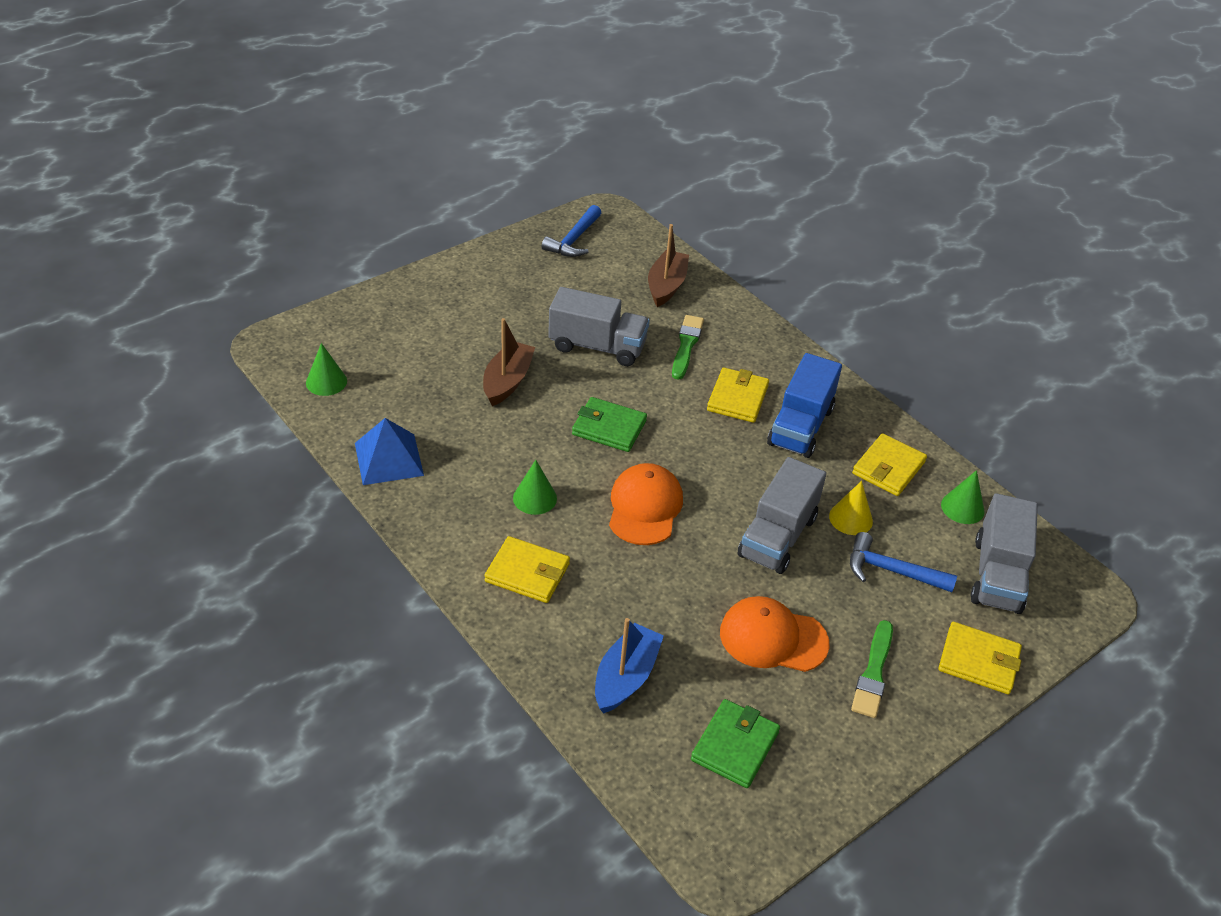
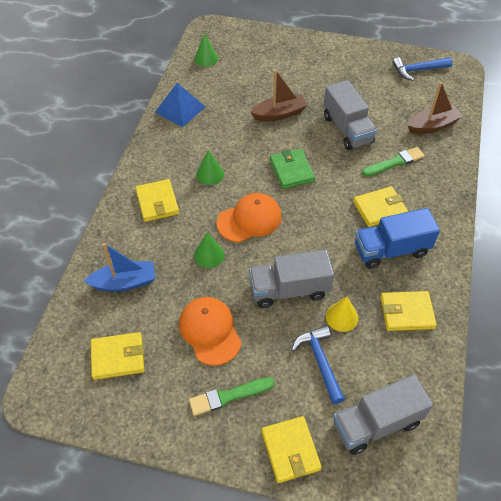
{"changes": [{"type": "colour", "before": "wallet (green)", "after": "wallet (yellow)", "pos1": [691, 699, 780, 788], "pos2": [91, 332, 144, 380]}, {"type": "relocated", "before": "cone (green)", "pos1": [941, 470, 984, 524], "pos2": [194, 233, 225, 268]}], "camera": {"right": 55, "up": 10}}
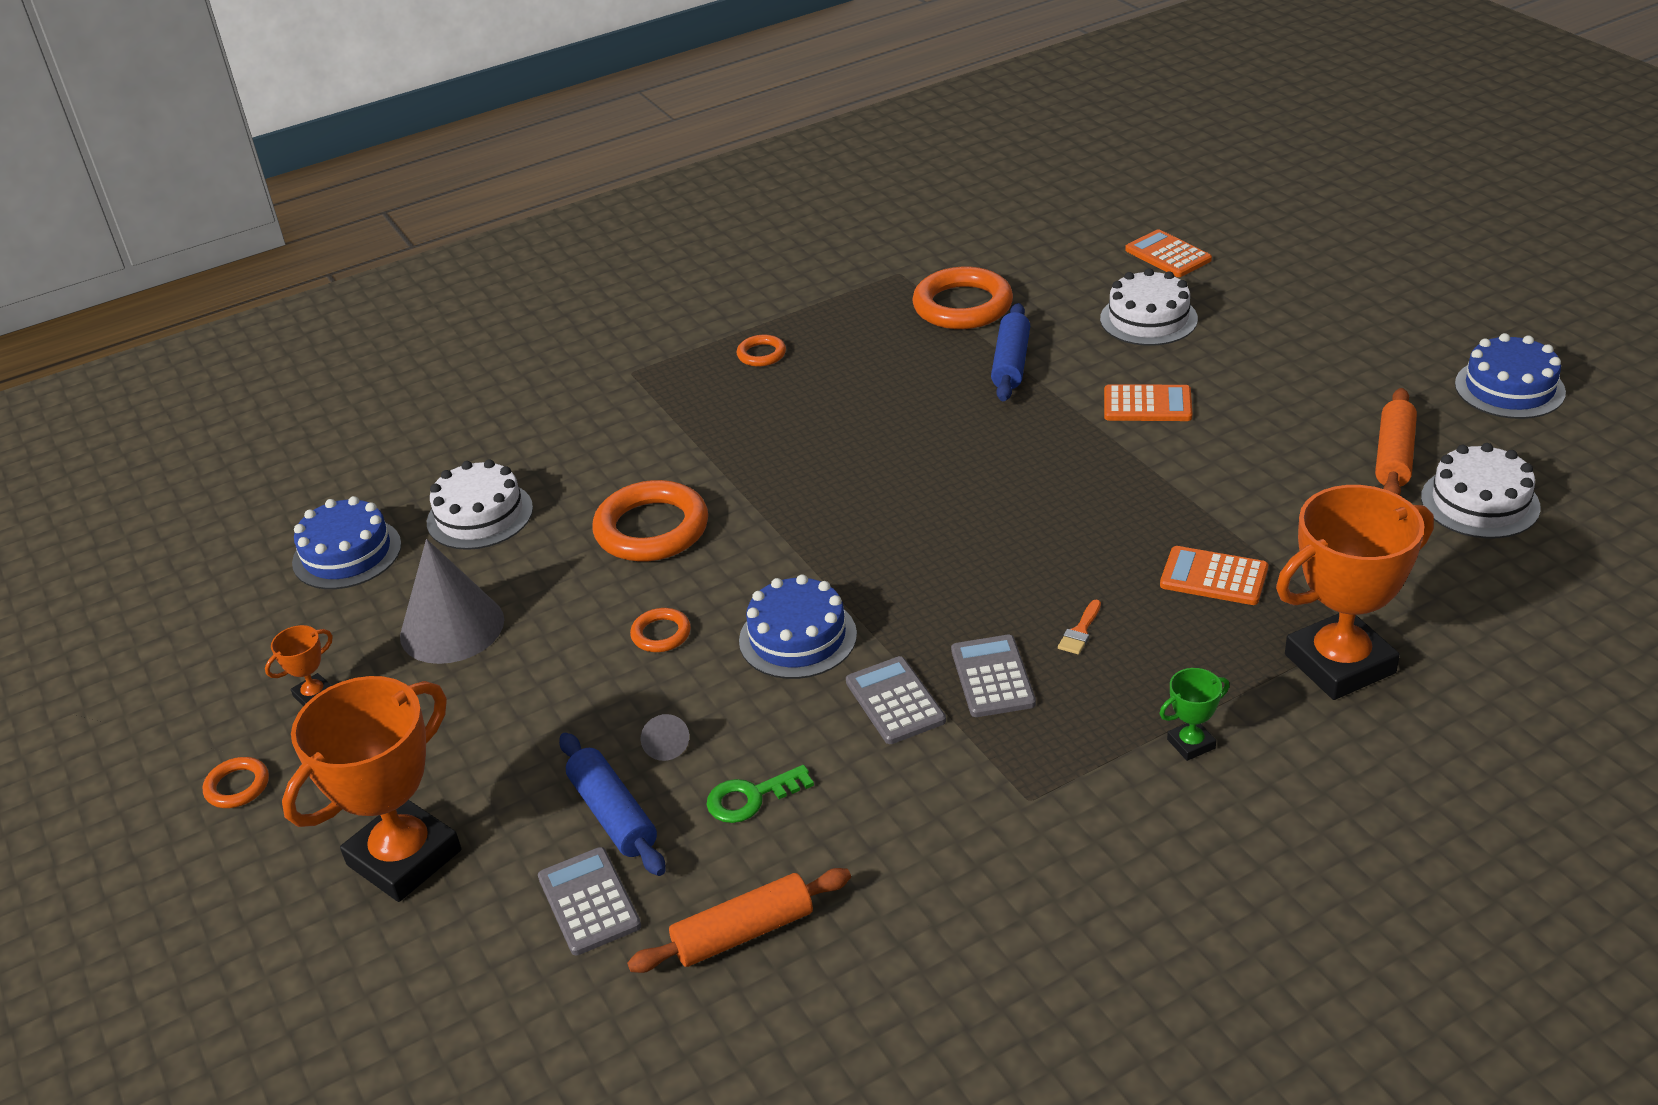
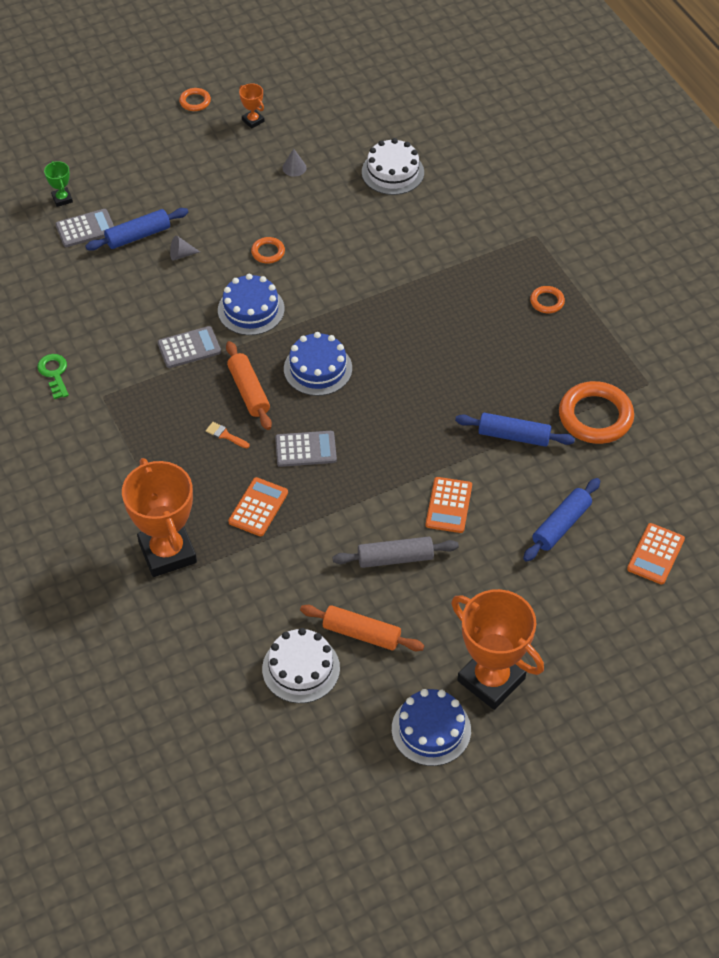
{"changes": [{"type": "relocated", "before": "trophy (orange)", "pos1": [282, 676, 461, 902], "pos2": [451, 589, 544, 710]}, {"type": "relocated", "before": "cake (blue)", "pos1": [292, 496, 401, 589], "pos2": [284, 332, 352, 396]}, {"type": "size", "before": "cone (grey)", "pos1": [400, 539, 504, 664], "pos2": [282, 148, 307, 177], "scale": 0.42}, {"type": "missing", "before": "ring (orange)", "pos1": [592, 480, 708, 562]}, {"type": "relocated", "before": "rolling pin (orange)", "pos1": [627, 868, 851, 973], "pos2": [226, 341, 272, 430]}, {"type": "relocated", "before": "key (green)", "pos1": [707, 765, 814, 823], "pos2": [37, 354, 69, 399]}, {"type": "relocated", "before": "calculator (grey)", "pos1": [951, 635, 1036, 717], "pos2": [275, 431, 337, 467]}, {"type": "exchanged", "before": "cake (white)", "after": "rolling pin (blue)", "pos1": [1100, 268, 1198, 346], "pos2": [523, 478, 600, 562]}, {"type": "spun", "before": "calculator (orange)", "pos1": [1125, 229, 1212, 277], "pos2": [627, 523, 685, 585], "turn": 150}, {"type": "relocated", "before": "trophy (green)", "pos1": [1160, 668, 1230, 761], "pos2": [44, 161, 73, 207]}, {"type": "appeared", "after": "rolling pin (grey)", "pos2": [332, 537, 459, 568]}], "camera": {"right": 90, "up": 15}}
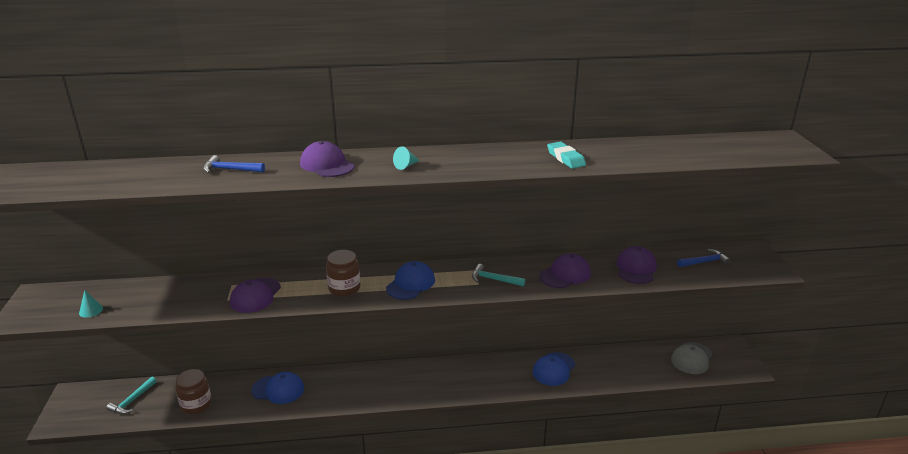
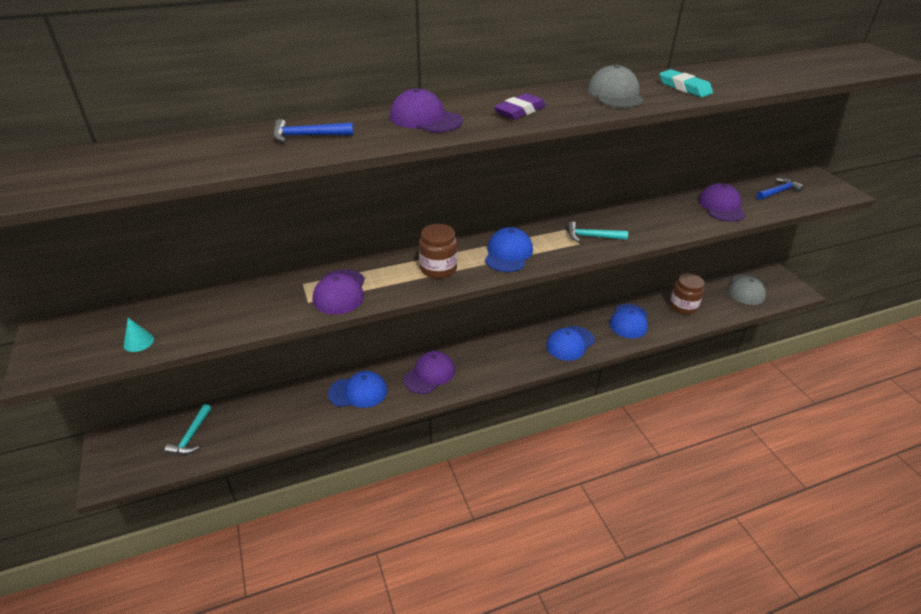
{"changes": [{"type": "relocated", "before": "jar (brown)", "pos1": [175, 369, 212, 414], "pos2": [670, 274, 705, 315]}, {"type": "exchanged", "before": "cone (turquoise)", "after": "eraser (purple)", "pos1": [393, 146, 419, 170], "pos2": [494, 93, 546, 120]}, {"type": "relocated", "before": "cap (purple)", "pos1": [539, 253, 591, 288], "pos2": [403, 351, 455, 394]}, {"type": "appeared", "after": "cap (blue)", "pos2": [546, 326, 595, 361]}, {"type": "appeared", "after": "cap (grey)", "pos2": [587, 64, 644, 108]}], "camera": {"right": -15, "up": 10}}
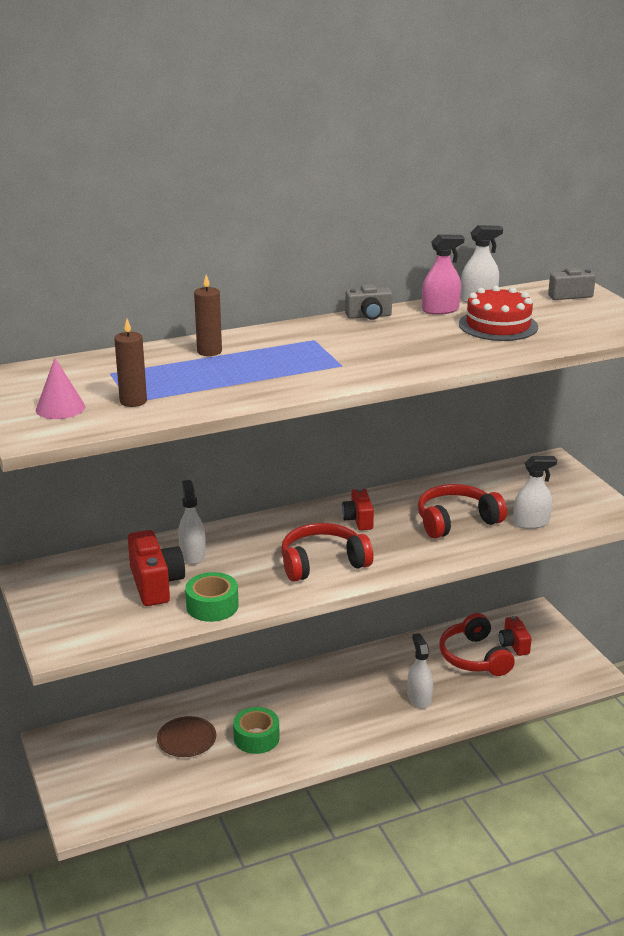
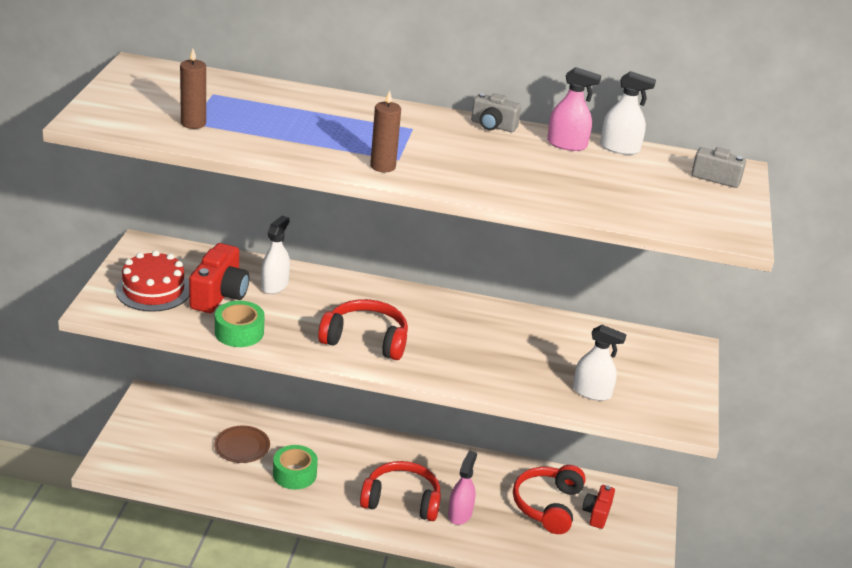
{"changes": [{"type": "missing", "before": "cone (pink)", "pos1": [36, 358, 85, 419]}, {"type": "relocated", "before": "candle (brown)", "pos1": [194, 275, 222, 356], "pos2": [370, 90, 401, 172]}, {"type": "missing", "before": "camera (red)", "pos1": [342, 488, 374, 530]}, {"type": "colour", "before": "spray bottle (white)", "after": "spray bottle (pink)", "pos1": [407, 633, 433, 709], "pos2": [448, 450, 477, 525]}, {"type": "relocated", "before": "headphones (red)", "pos1": [418, 484, 507, 539], "pos2": [360, 461, 441, 521]}, {"type": "relocated", "before": "cake (red)", "pos1": [459, 286, 538, 341], "pos2": [116, 250, 189, 312]}], "camera": {"right": 30, "up": 5}}
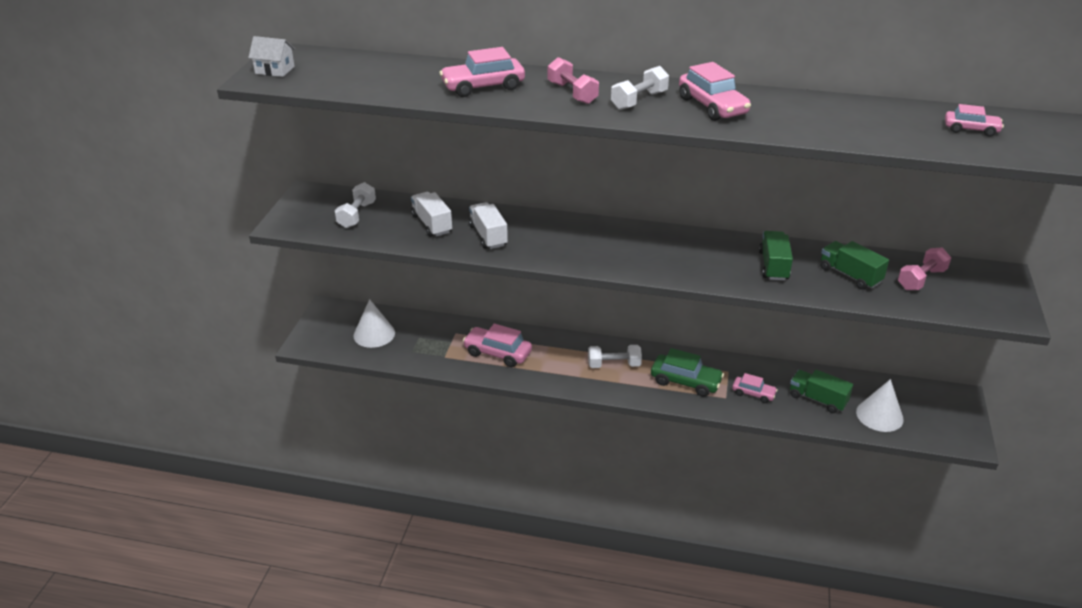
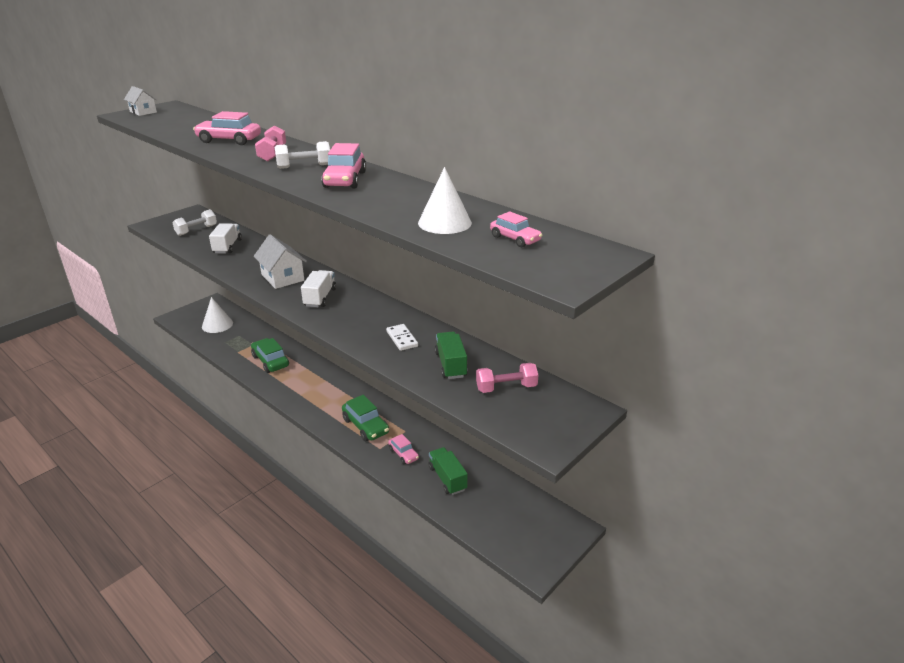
{"changes": [{"type": "colour", "before": "car (pink)", "after": "car (green)", "pos1": [463, 323, 532, 367], "pos2": [251, 338, 289, 373]}, {"type": "relocated", "before": "truck (white)", "pos1": [469, 202, 508, 249], "pos2": [301, 270, 336, 307]}, {"type": "missing", "before": "dumbbell (white)", "pos1": [588, 345, 642, 368]}, {"type": "exchanged", "before": "truck (green)", "after": "domino (white)", "pos1": [759, 231, 793, 281], "pos2": [386, 324, 418, 351]}, {"type": "relocated", "before": "cone (white)", "pos1": [856, 379, 904, 432], "pos2": [418, 167, 472, 234]}, {"type": "appeared", "after": "house (white)", "pos2": [254, 234, 307, 289]}], "camera": {"right": 30, "up": -5}}
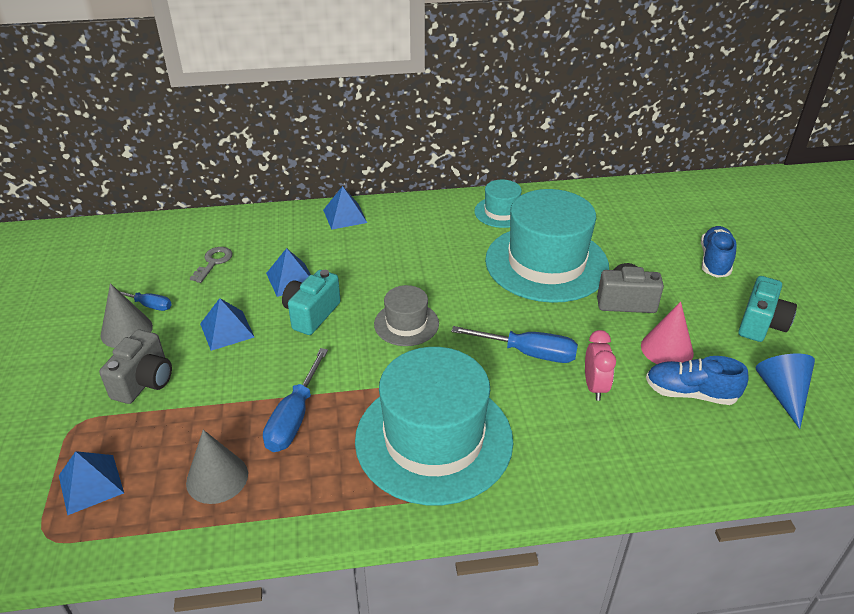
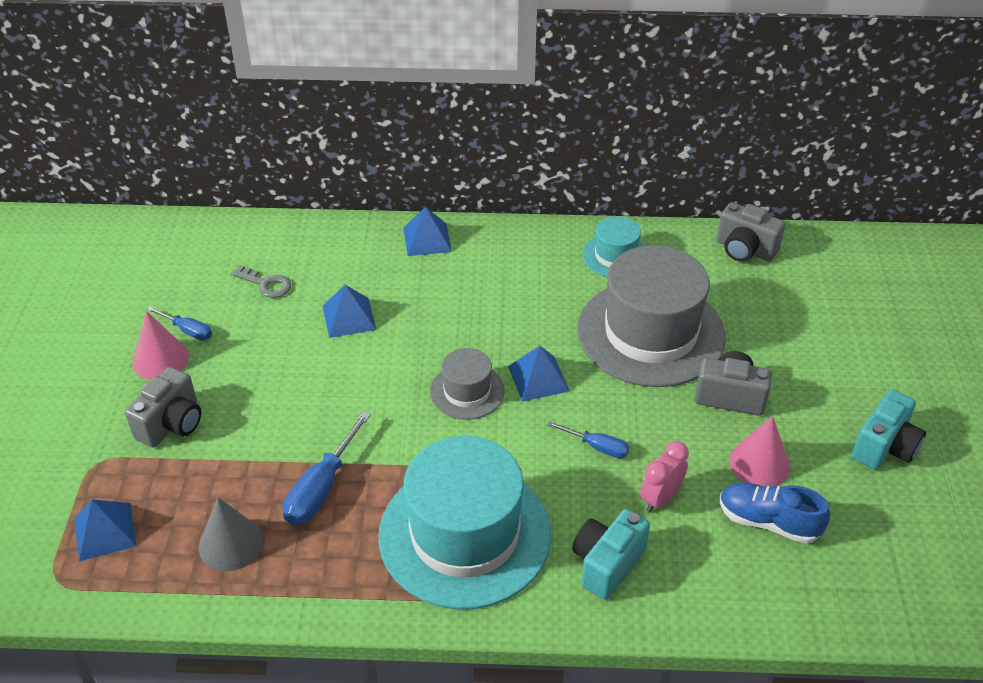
{"changes": [{"type": "colour", "before": "cone (grey)", "after": "cone (pink)", "pos1": [101, 283, 153, 348], "pos2": [132, 311, 189, 380]}, {"type": "spun", "before": "key (grey)", "pos1": [190, 247, 232, 283], "pos2": [231, 265, 291, 298], "turn": 90}, {"type": "relocated", "before": "pyramid (blue)", "pos1": [200, 298, 254, 351], "pos2": [508, 346, 570, 402]}, {"type": "relocated", "before": "camera (turquoise)", "pos1": [282, 270, 341, 335], "pos2": [572, 509, 650, 600]}, {"type": "size", "before": "screwdriver (blue)", "pos1": [451, 326, 578, 363], "pos2": [547, 421, 629, 458], "scale": 0.59}, {"type": "colour", "before": "hat (turquoise)", "after": "hat (grey)", "pos1": [485, 189, 609, 303], "pos2": [577, 245, 726, 387]}, {"type": "spun", "before": "clock (pink)", "pos1": [585, 330, 616, 401], "pos2": [640, 441, 689, 513], "turn": -150}, {"type": "missing", "before": "shoe (blue)", "pos1": [701, 226, 737, 278]}, {"type": "missing", "before": "cone (blue)", "pos1": [756, 354, 815, 429]}, {"type": "appeared", "after": "camera (grey)", "pos2": [717, 202, 785, 262]}], "camera": {"right": 10, "up": 5}}
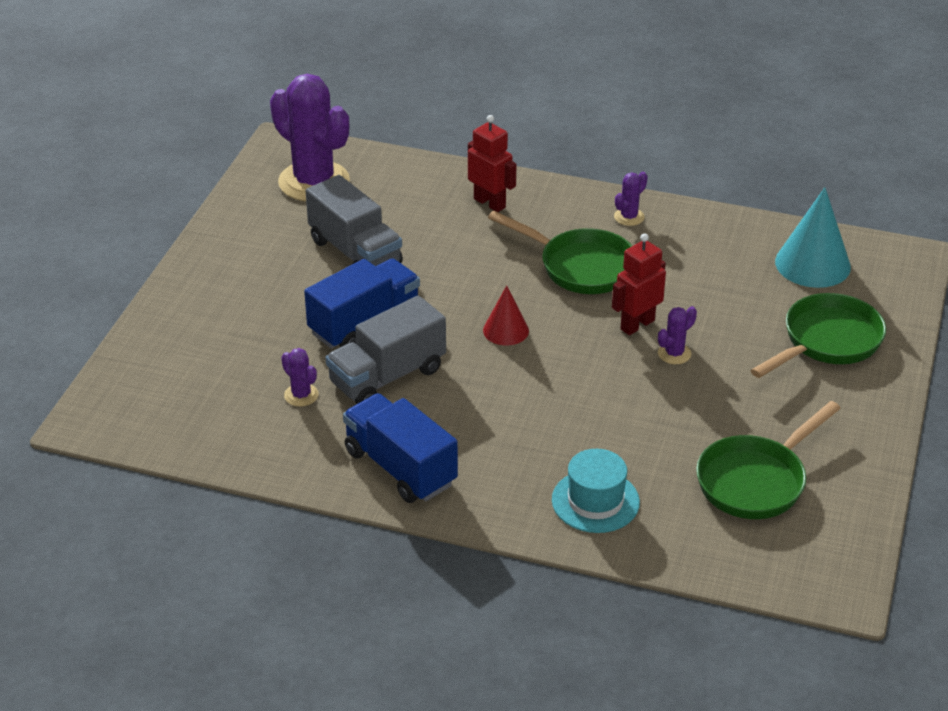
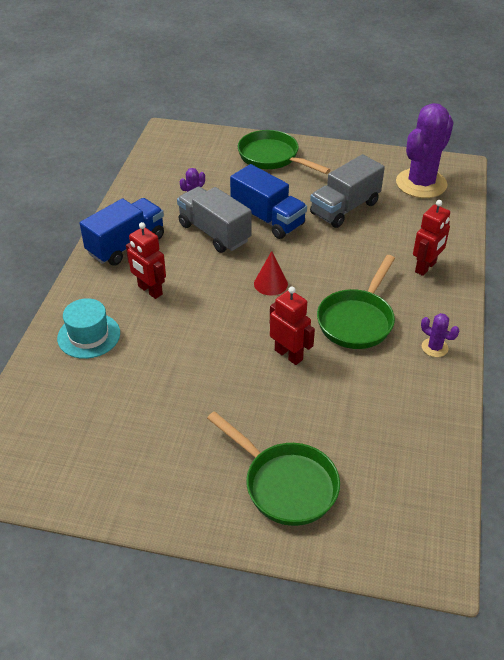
{"changes": [{"type": "missing", "before": "cactus (purple)", "pos1": [658, 306, 697, 364]}, {"type": "relocated", "before": "pan (green)", "pos1": [696, 401, 841, 519], "pos2": [238, 130, 331, 174]}, {"type": "missing", "before": "cone (turquoise)", "pos1": [775, 187, 851, 288]}, {"type": "appeared", "after": "robot (red)", "pos2": [126, 222, 166, 299]}], "camera": {"right": 85, "up": 5}}
